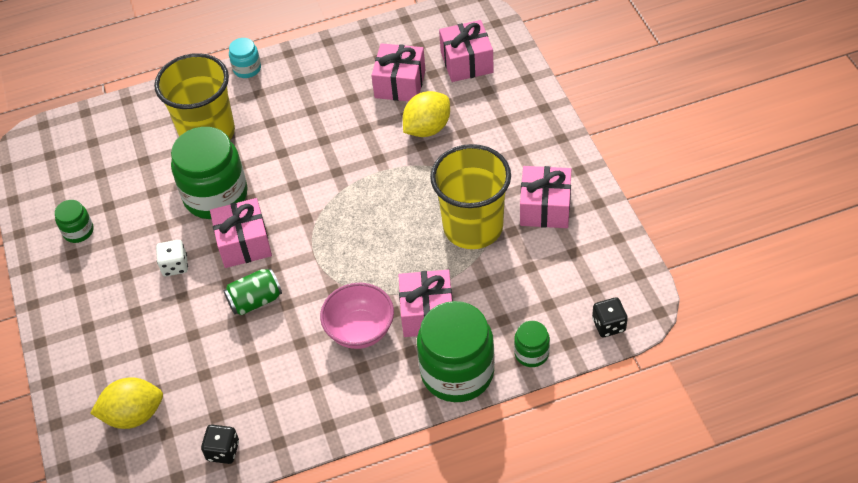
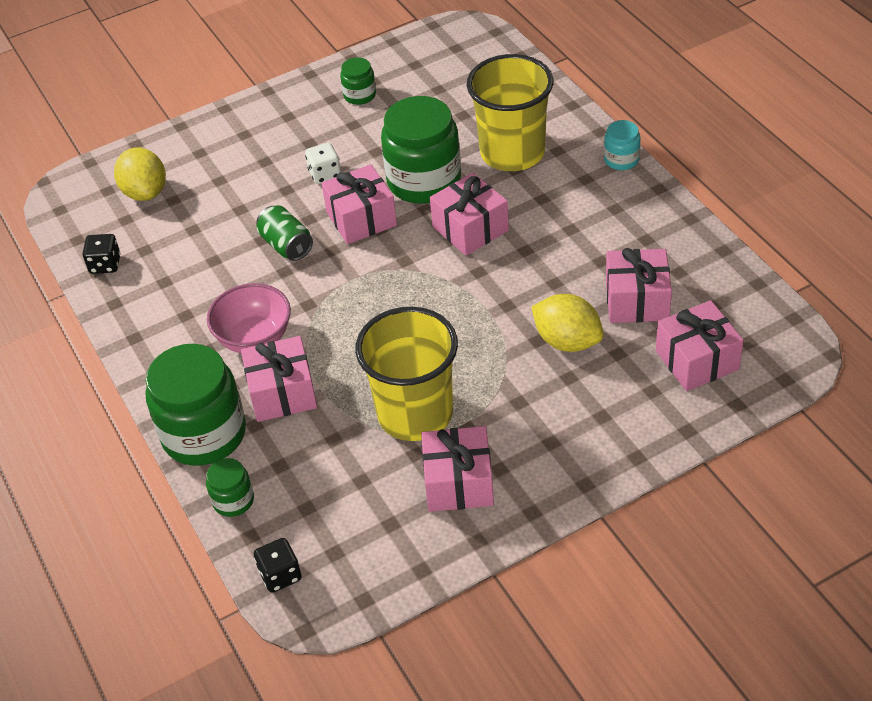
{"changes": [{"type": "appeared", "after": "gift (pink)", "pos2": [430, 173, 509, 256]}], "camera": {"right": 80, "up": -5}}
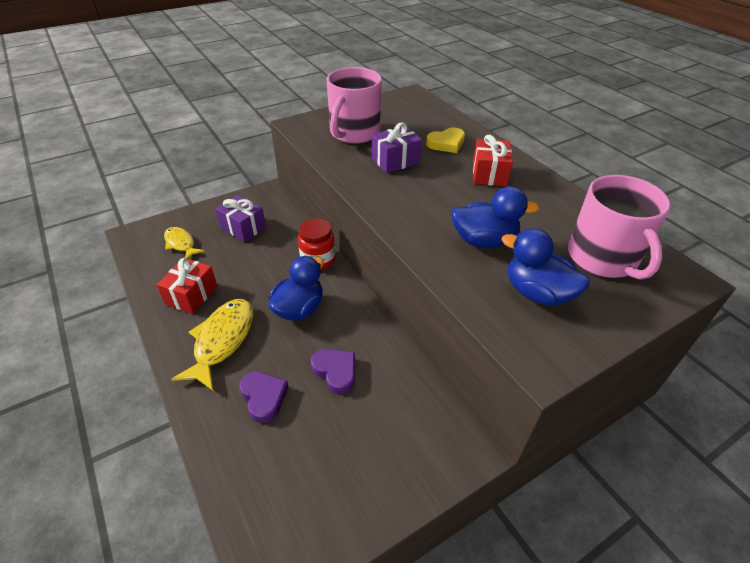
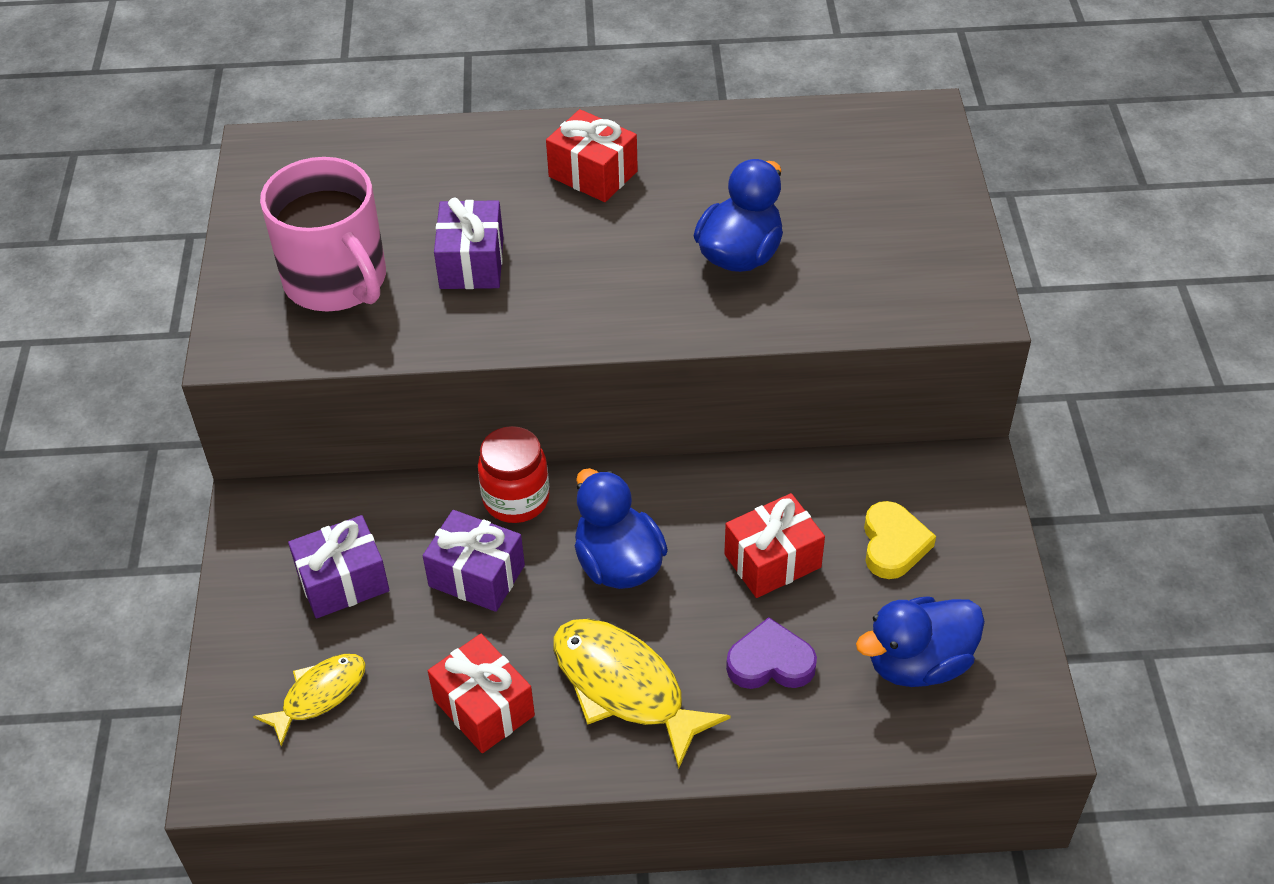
{"changes": [{"type": "spun", "before": "fish (yellow)", "pos1": [164, 227, 205, 259], "pos2": [253, 654, 366, 747], "turn": 150}, {"type": "exchanged", "before": "heart (purple)", "after": "gift (red)", "pos1": [311, 349, 355, 394], "pos2": [724, 493, 825, 598]}, {"type": "relocated", "before": "heart (yellow)", "pos1": [426, 128, 465, 153], "pos2": [864, 501, 936, 579]}, {"type": "relocated", "before": "duck (blue)", "pos1": [501, 228, 590, 306], "pos2": [856, 596, 985, 687]}, {"type": "missing", "before": "mug (pink)", "pos1": [568, 175, 671, 280]}, {"type": "appeared", "after": "gift (purple)", "pos2": [423, 510, 525, 612]}], "camera": {"right": -60, "up": 5}}
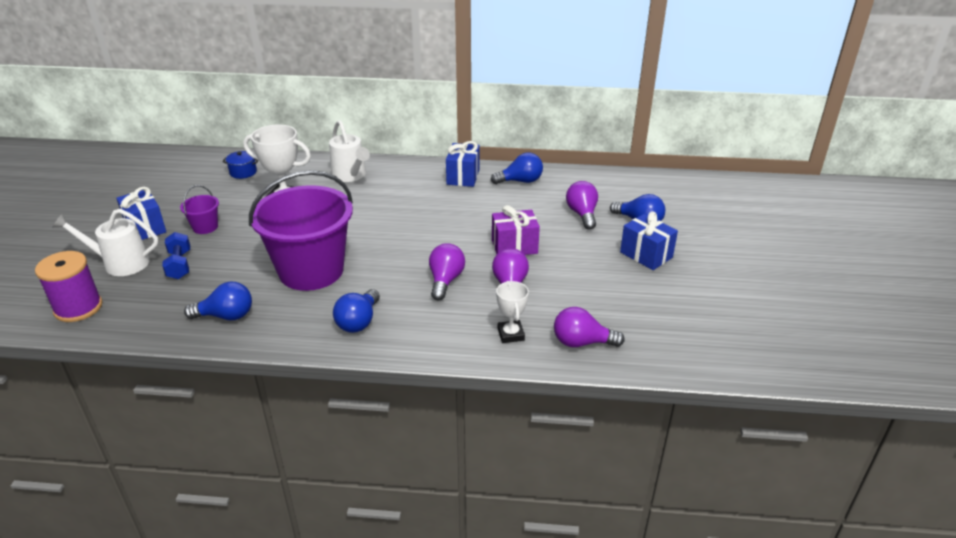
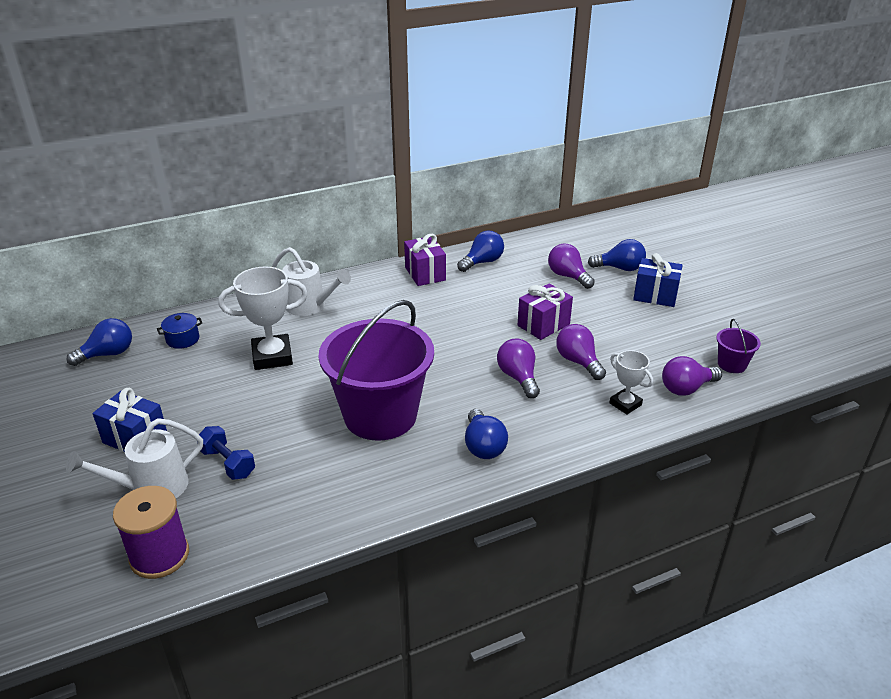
{"changes": [{"type": "relocated", "before": "bucket (purple)", "pos1": [180, 185, 219, 234], "pos2": [716, 319, 761, 373]}, {"type": "relocated", "before": "light bulb (blue)", "pos1": [184, 281, 252, 320], "pos2": [67, 318, 132, 366]}, {"type": "colour", "before": "gift (blue)", "after": "gift (purple)", "pos1": [446, 141, 480, 187], "pos2": [404, 234, 446, 286]}], "camera": {"right": -30, "up": 0}}
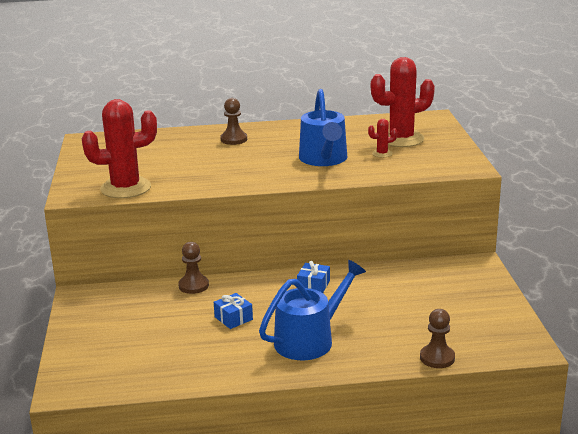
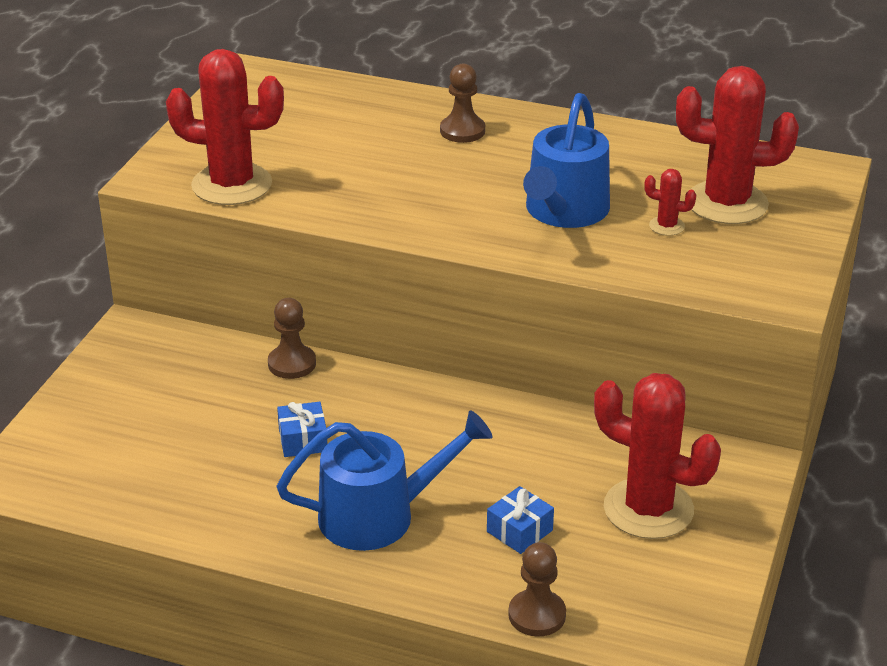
{"changes": [{"type": "relocated", "before": "gift (blue)", "pos1": [297, 261, 330, 293], "pos2": [487, 486, 554, 554]}, {"type": "appeared", "after": "cactus (red)", "pos2": [594, 373, 721, 539]}], "camera": {"right": 25, "up": 10}}
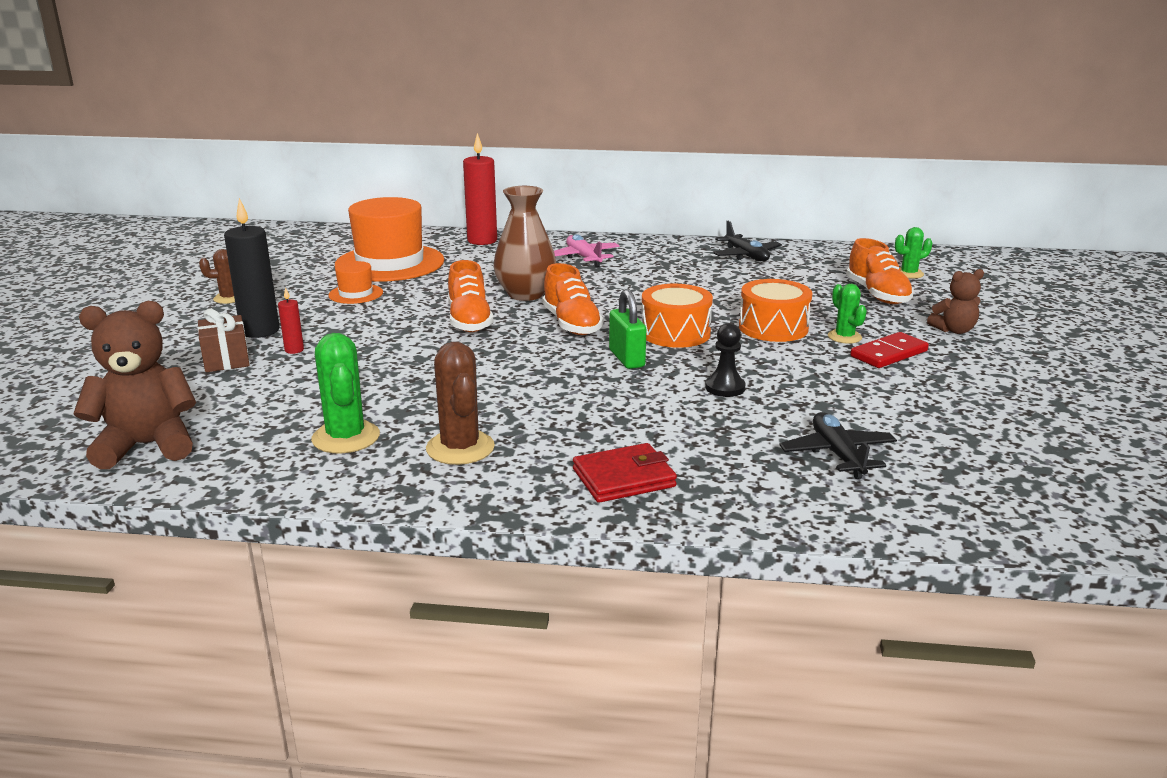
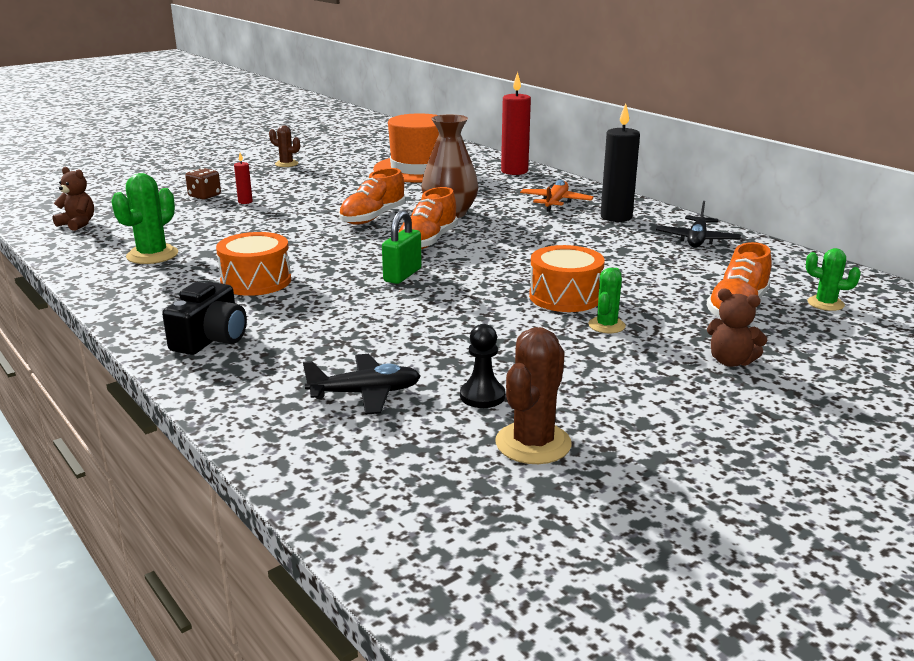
{"changes": [{"type": "size", "before": "teddy bear (brown)", "pos1": [73, 301, 196, 469], "pos2": [53, 167, 94, 231], "scale": 0.57}, {"type": "exchanged", "before": "gift (brown)", "after": "dice (brown)", "pos1": [198, 309, 250, 372], "pos2": [185, 168, 221, 199]}, {"type": "relocated", "before": "candle (black)", "pos1": [224, 198, 279, 338], "pos2": [601, 104, 640, 222]}, {"type": "missing", "before": "hat (orange)", "pos1": [328, 261, 383, 304]}, {"type": "relocated", "before": "cactus (brown)", "pos1": [426, 342, 495, 465], "pos2": [495, 327, 572, 464]}, {"type": "colour", "before": "plane (pink)", "after": "plane (orange)", "pos1": [554, 234, 620, 267], "pos2": [520, 180, 594, 212]}, {"type": "exchanged", "before": "wallet (red)", "after": "camera (black)", "pos1": [573, 443, 677, 503], "pos2": [162, 282, 247, 355]}, {"type": "relocated", "before": "drum (orange)", "pos1": [641, 284, 713, 348], "pos2": [216, 232, 291, 296]}, {"type": "relocated", "before": "pawn (black)", "pos1": [705, 323, 746, 397], "pos2": [460, 324, 505, 408]}, {"type": "spun", "before": "plane (black)", "pos1": [779, 412, 897, 479], "pos2": [303, 354, 421, 415], "turn": 45}, {"type": "missing", "before": "domino (red)", "pos1": [850, 332, 929, 368]}], "camera": {"right": 45, "up": 0}}
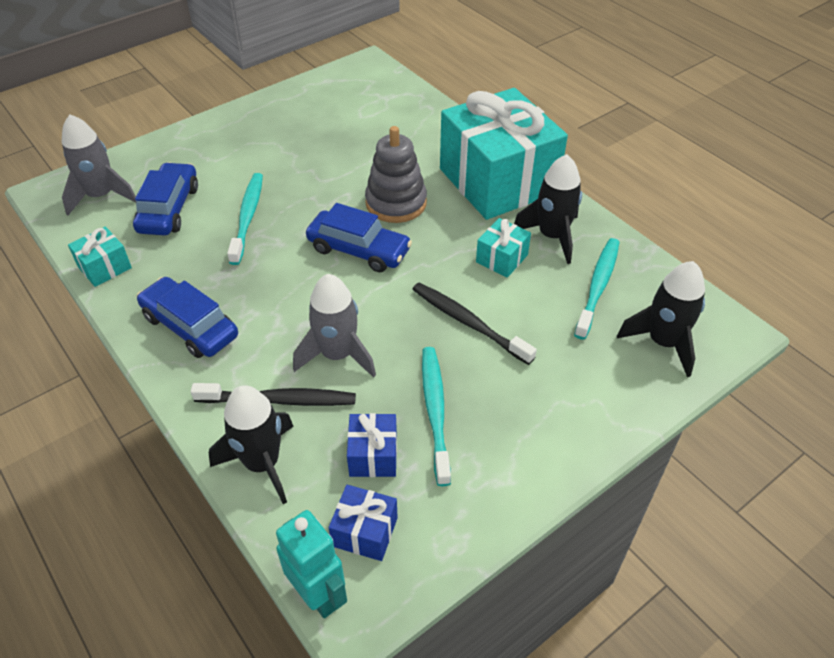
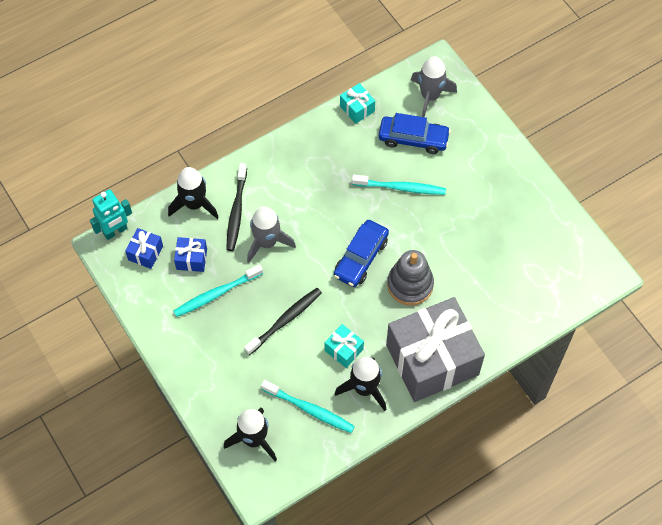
{"changes": [{"type": "missing", "before": "car (blue)", "pos1": [137, 277, 238, 358]}, {"type": "spun", "before": "toothbrush (turquoise)", "pos1": [422, 347, 451, 486], "pos2": [174, 264, 263, 317], "turn": 150}, {"type": "colour", "before": "gift (turquoise)", "after": "gift (grey)", "pos1": [440, 88, 568, 220], "pos2": [386, 297, 485, 402]}], "camera": {"right": 95, "up": 15}}
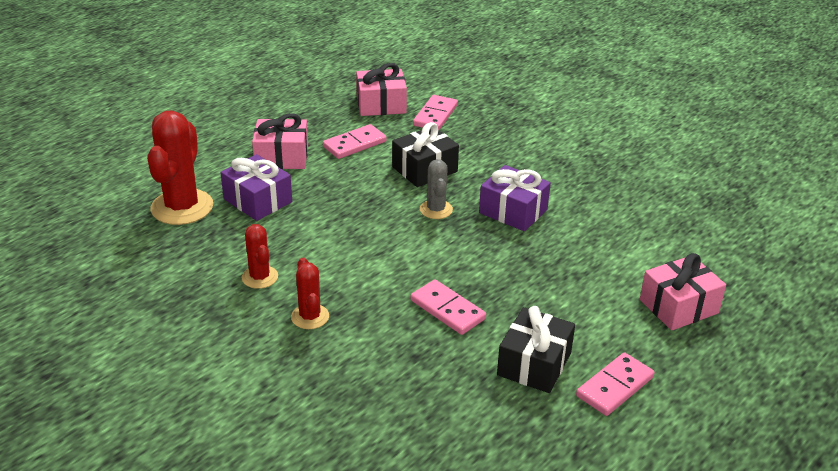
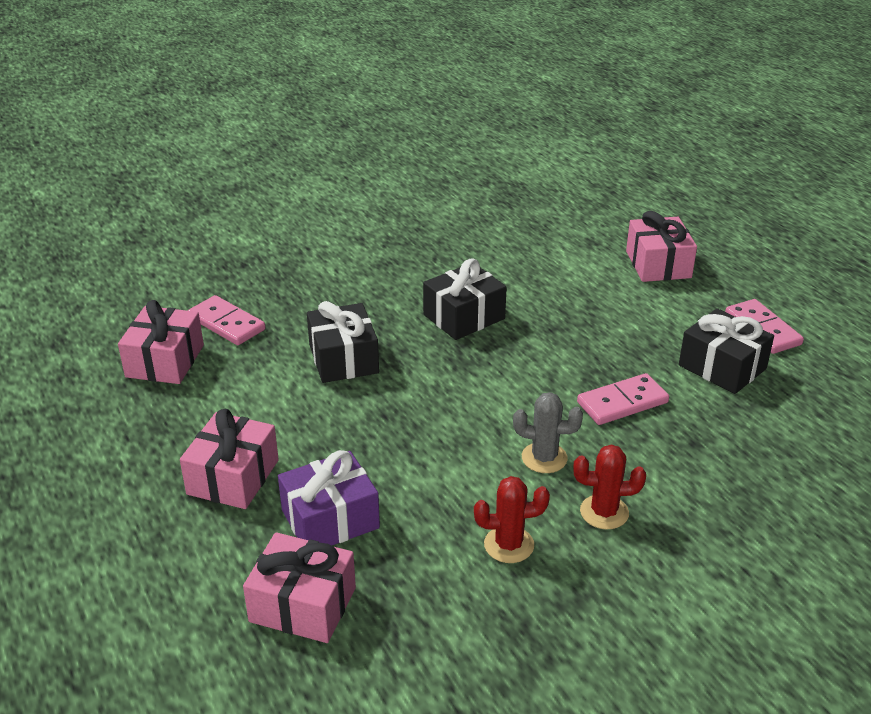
{"changes": [{"type": "exchanged", "before": "cactus (red)", "after": "gift (pink)", "pos1": [147, 110, 213, 225], "pos2": [243, 532, 356, 643]}, {"type": "missing", "before": "domino (pink)", "pos1": [323, 124, 387, 159]}, {"type": "relocated", "before": "cactus (grey)", "pos1": [420, 159, 453, 219], "pos2": [513, 392, 583, 473]}, {"type": "colour", "before": "gift (purple)", "after": "gift (black)", "pos1": [479, 165, 551, 231], "pos2": [423, 258, 507, 340]}], "camera": {"right": -70, "up": 0}}
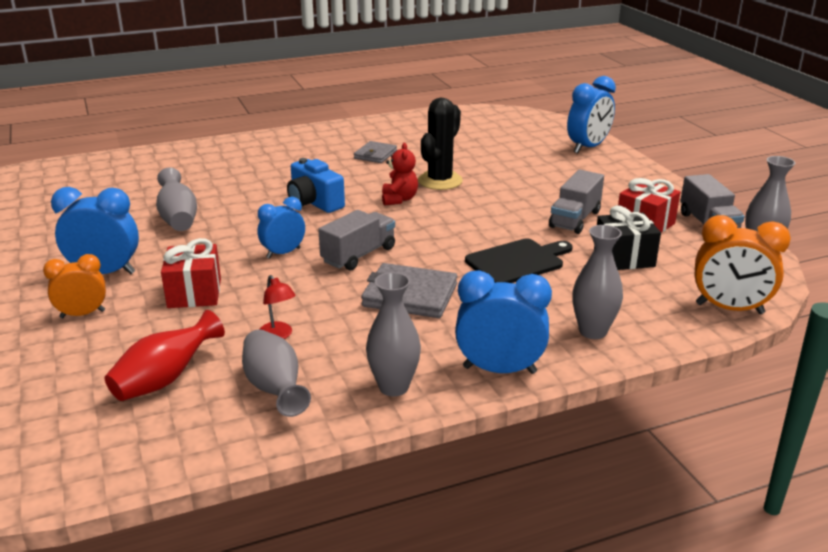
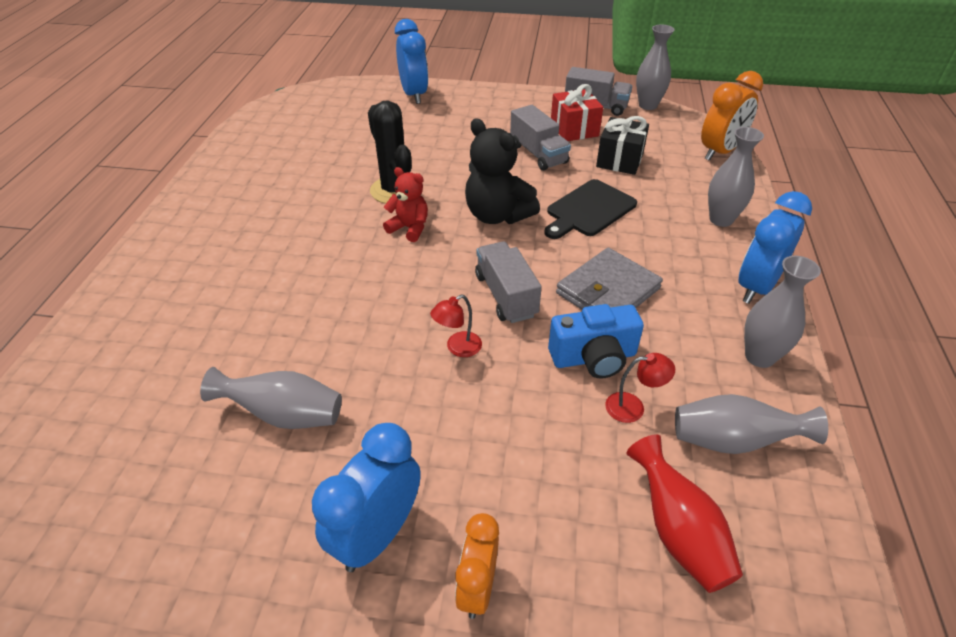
{"changes": [{"type": "missing", "before": "gift (red)", "pos1": [161, 238, 221, 308]}, {"type": "exchanged", "before": "clock (blue)", "after": "lamp (red)", "pos1": [258, 197, 305, 259], "pos2": [430, 295, 482, 357]}, {"type": "relocated", "before": "camera (blue)", "pos1": [287, 158, 345, 213], "pos2": [548, 304, 644, 379]}, {"type": "missing", "before": "wallet (grey)", "pos1": [354, 141, 397, 163]}, {"type": "spun", "before": "cutting board (black)", "pos1": [465, 238, 573, 283], "pos2": [544, 179, 637, 239], "turn": -135}, {"type": "appeared", "after": "teddy bear (black)", "pos2": [465, 118, 540, 224]}], "camera": {"right": -60, "up": 15}}
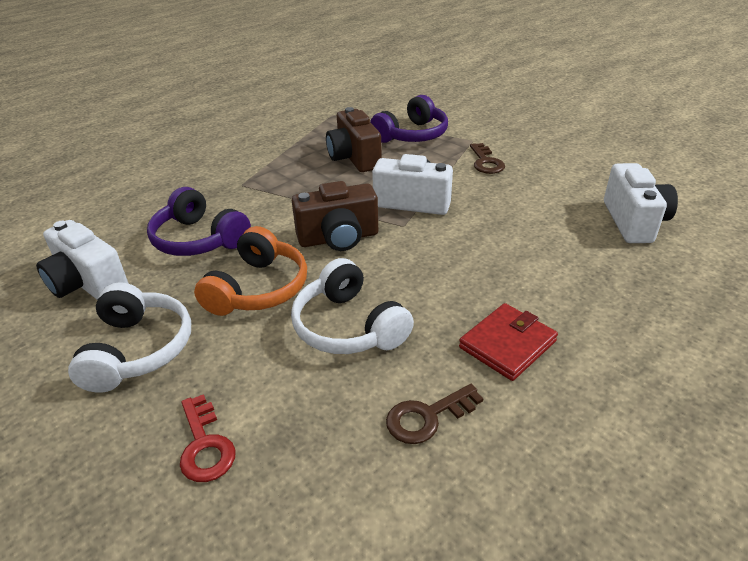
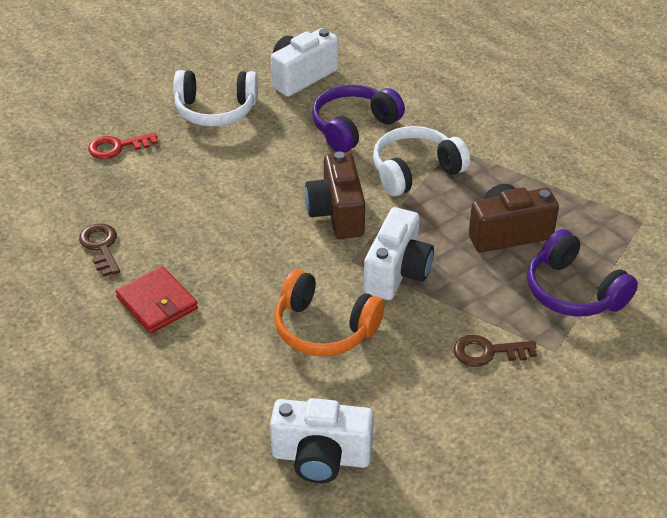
{"changes": [{"type": "relocated", "before": "headphones (orange)", "pos1": [194, 226, 307, 316], "pos2": [274, 269, 384, 356]}, {"type": "relocated", "before": "headphones (white)", "pos1": [291, 258, 414, 354], "pos2": [373, 126, 470, 196]}], "camera": {"right": 95, "up": 5}}
